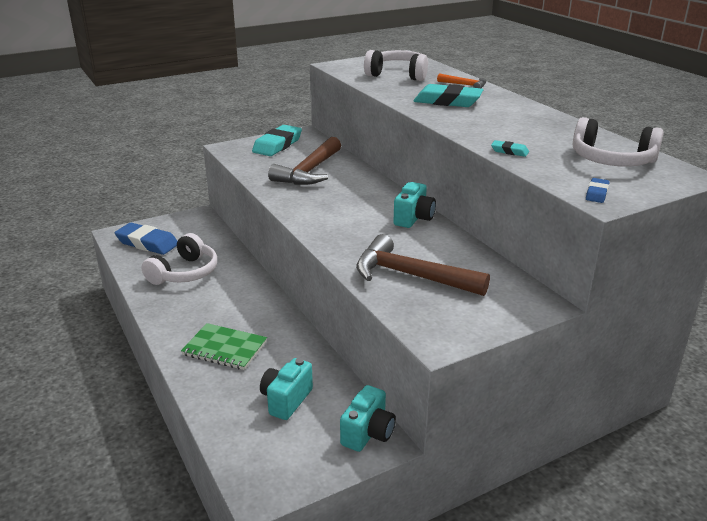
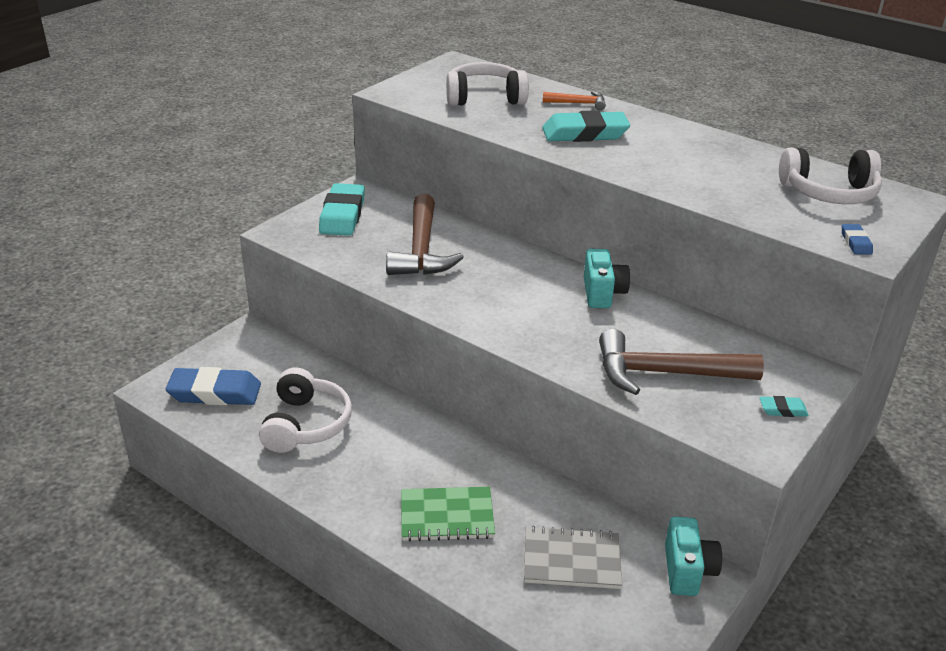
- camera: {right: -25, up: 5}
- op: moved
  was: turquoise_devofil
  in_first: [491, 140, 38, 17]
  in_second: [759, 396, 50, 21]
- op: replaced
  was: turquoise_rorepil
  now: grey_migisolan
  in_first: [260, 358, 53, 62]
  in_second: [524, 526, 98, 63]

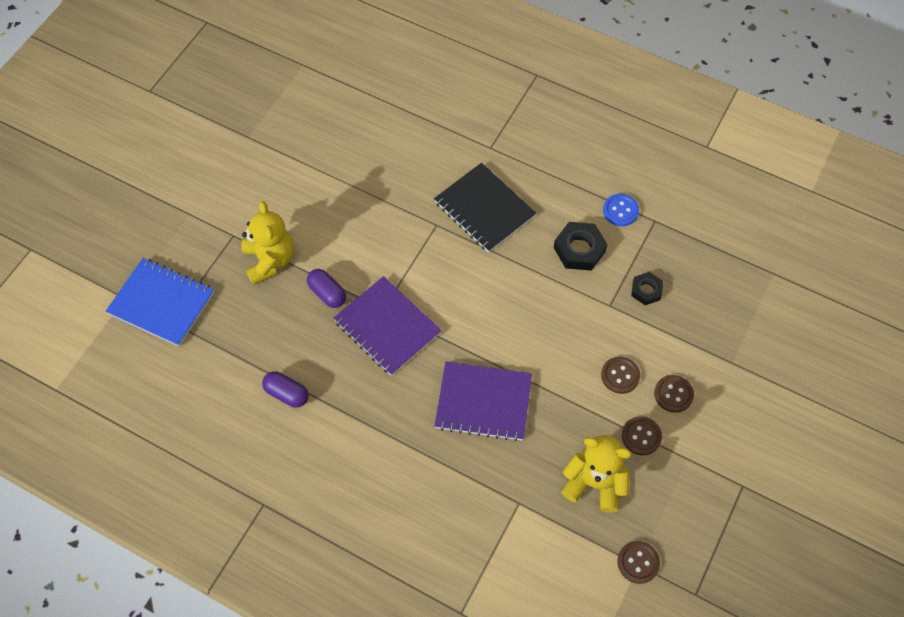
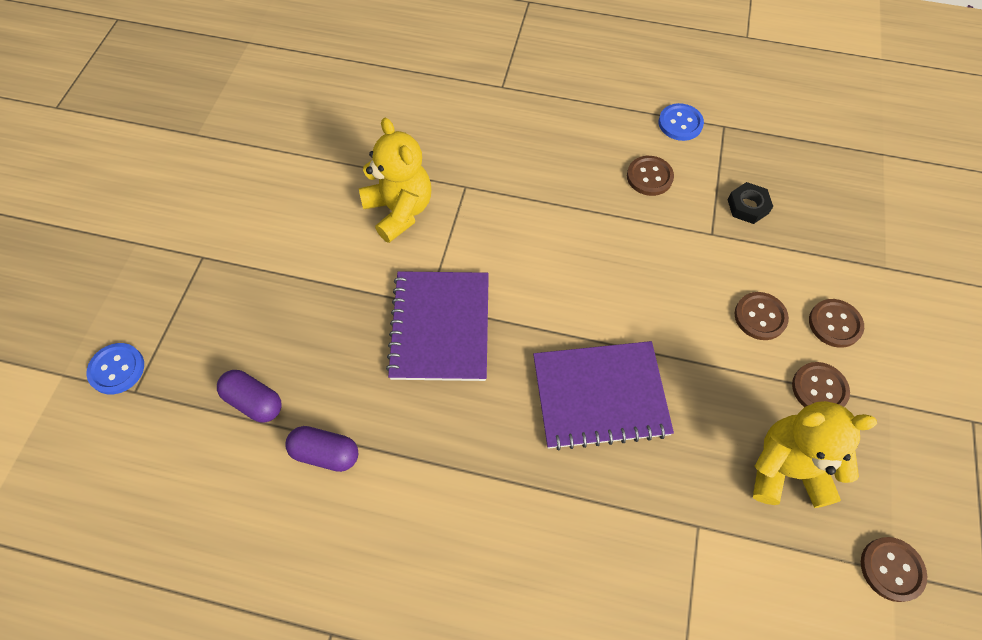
- camera: {right: -15, up: 0}
- op: removed
  was: black_migisolan
  in_first: [434, 163, 102, 90]
- op: moved
  was: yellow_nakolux
  in_first: [242, 201, 52, 84]
  in_second: [359, 118, 72, 125]
- op: replaced
  was: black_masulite
  now: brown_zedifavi
  in_first: [554, 222, 54, 49]
  in_second: [627, 156, 47, 40]
- op: replaced
  was: blue_migisolan
  now: blue_zedifavi
  in_first: [106, 258, 108, 88]
  in_second: [86, 343, 58, 51]
- op: moved
  was: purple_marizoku
  in_first: [307, 269, 39, 39]
  in_second: [217, 370, 65, 53]
- op: turned
  was: purple_migisolan
  in_first: [334, 276, 108, 100]
  in_second: [386, 271, 103, 110]
  clockwise: 60

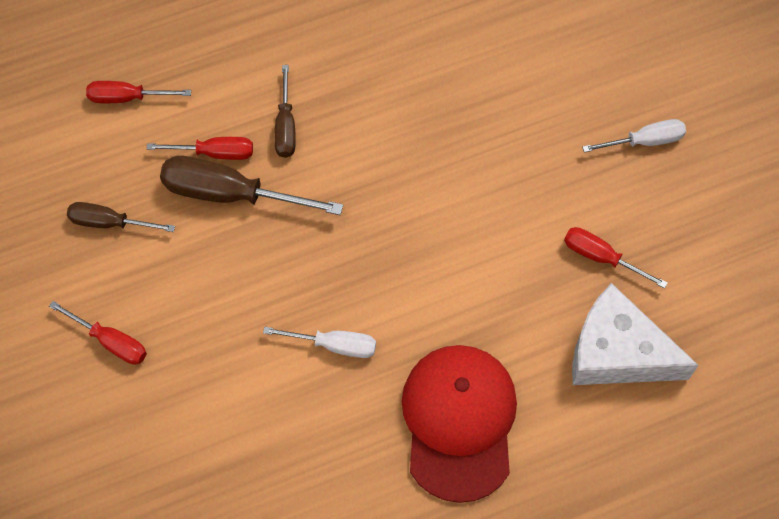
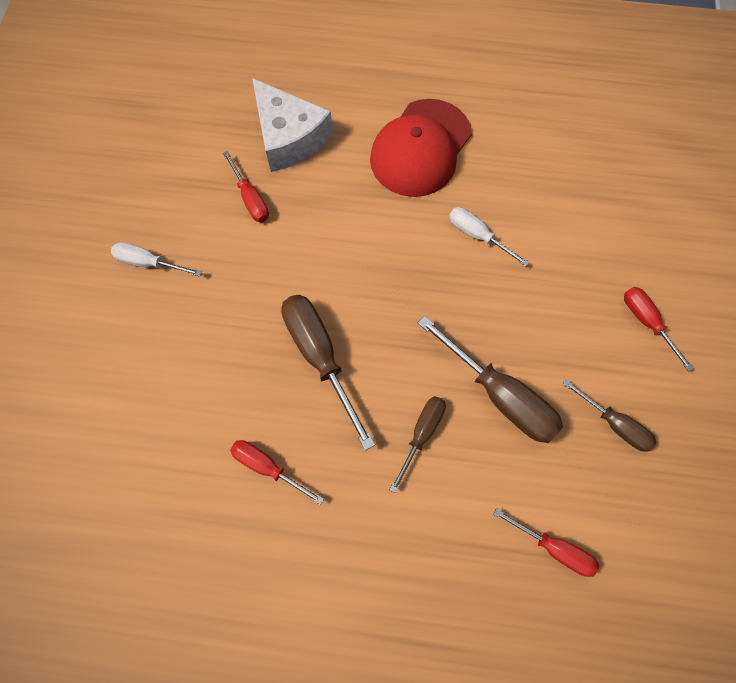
- camera: {right: -150, up: 5}
- op: moved
  was: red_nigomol
  in_first: [146, 137, 107, 23]
  in_second: [230, 440, 94, 65]
- op: added
  now: brown_nigomol
  in_second: [281, 295, 94, 156]

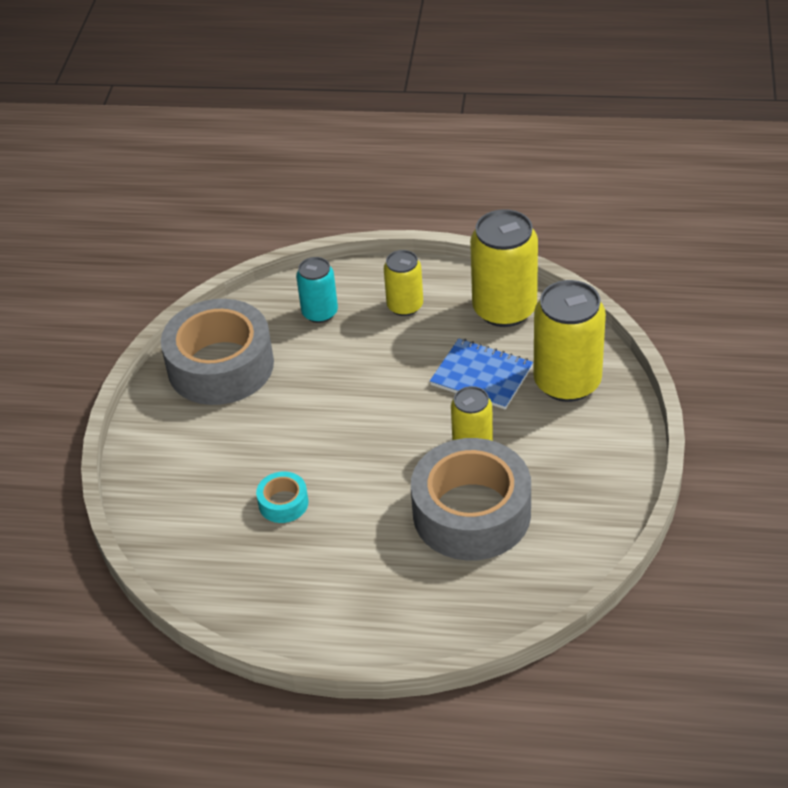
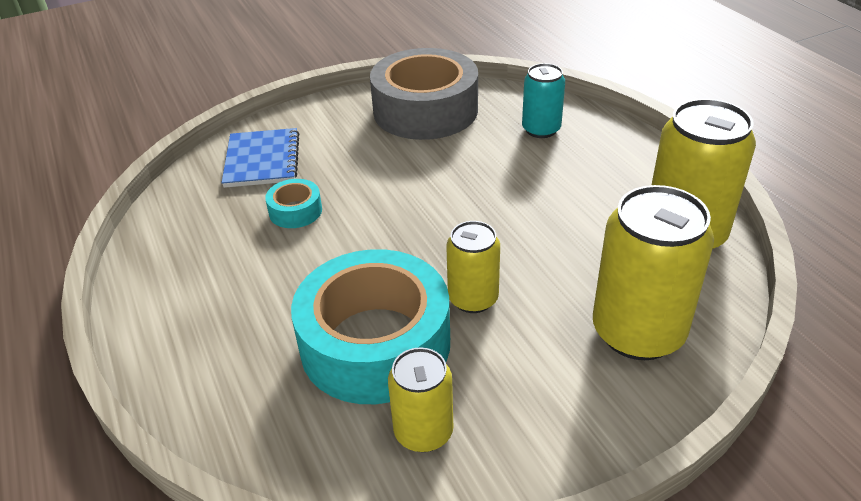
- camera: {right: 55, up: -5}
- op: moved
  was: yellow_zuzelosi
  in_first: [384, 250, 39, 66]
  in_second: [388, 347, 65, 105]
- op: moved
  was: blue_migisolan
  in_first: [430, 338, 103, 72]
  in_second: [222, 128, 77, 60]
- op: recoloured
  was: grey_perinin
  now: turquoise_perinin
  in_first: [411, 438, 120, 122]
  in_second: [291, 249, 159, 155]

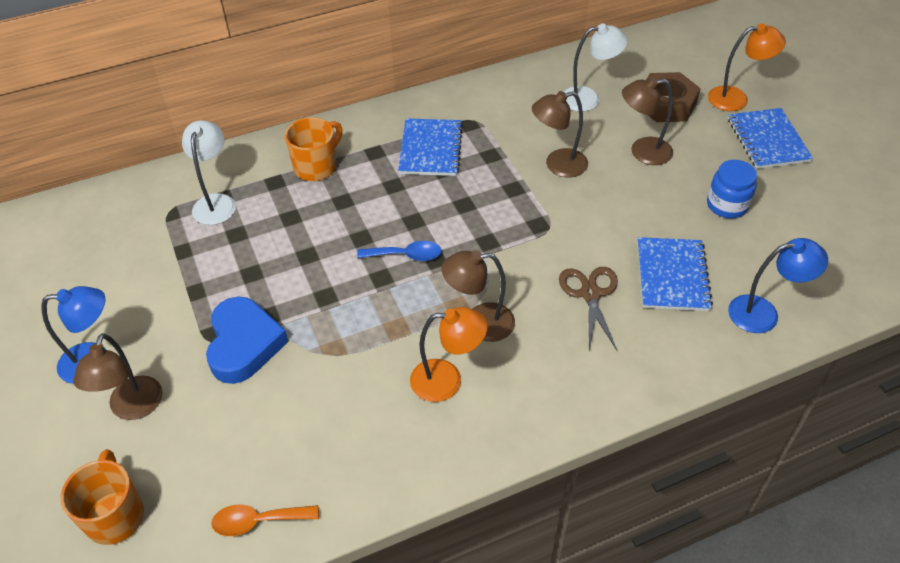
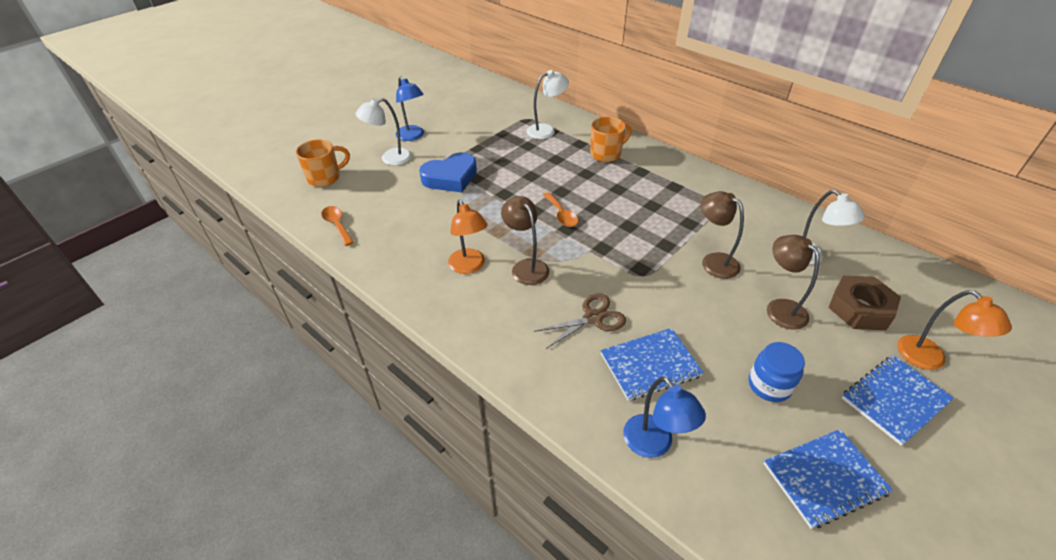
- camera: {right: 65, up: -5}
- op: turned
  was: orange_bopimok
  in_first: [285, 117, 58, 64]
  in_second: [590, 117, 42, 45]
  clockwise: -45
- op: moved
  was: blue_migisolan
  in_first: [398, 118, 65, 58]
  in_second: [764, 429, 129, 100]
- op: recoloured
  was: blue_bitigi
  now: orange_bitigi
  in_first: [357, 241, 85, 20]
  in_second: [543, 192, 35, 35]
- op: recoloured
  was: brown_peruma
  now: white_peruma
  in_first: [73, 333, 90, 87]
  in_second: [355, 98, 57, 67]

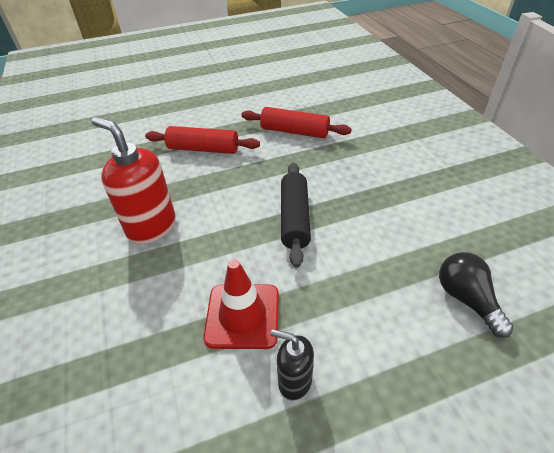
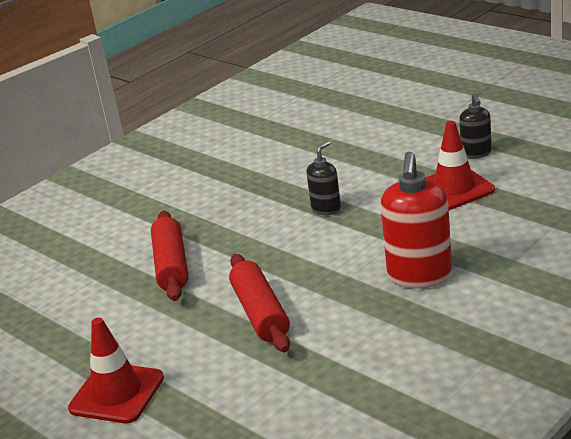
- camera: {right: -115, up: -15}
- op: replaced
  was: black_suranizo
  now: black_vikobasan
  in_first: [281, 162, 30, 106]
  in_second: [306, 141, 35, 74]
- op: removed
  was: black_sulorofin
  in_first: [439, 252, 75, 86]
- op: added
  now: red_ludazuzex
  in_second: [68, 318, 96, 105]

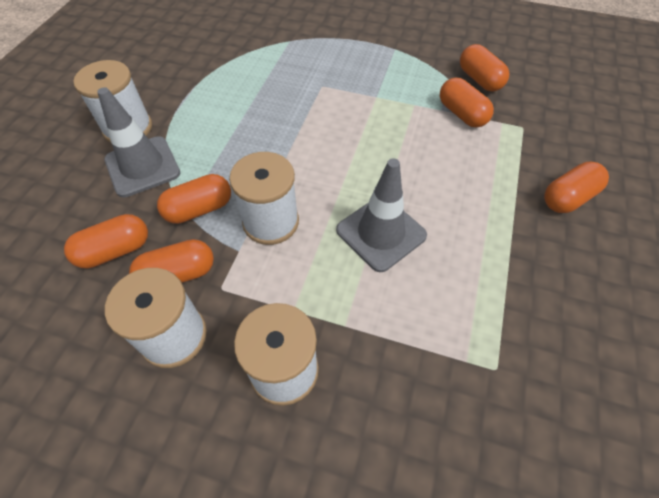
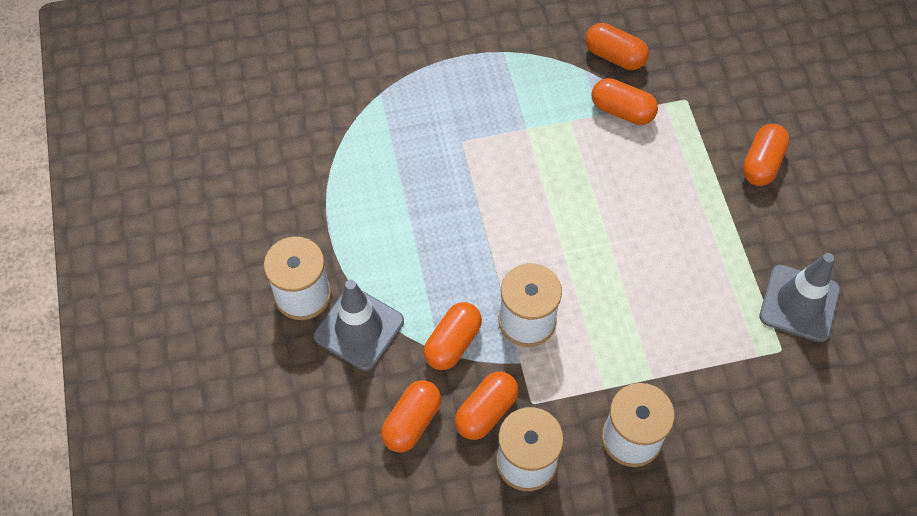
- camera: {right: -30, up: 5}
- op: moved
  was: grey_ludazuzex
  in_first: [336, 158, 91, 114]
  in_second: [759, 253, 81, 89]

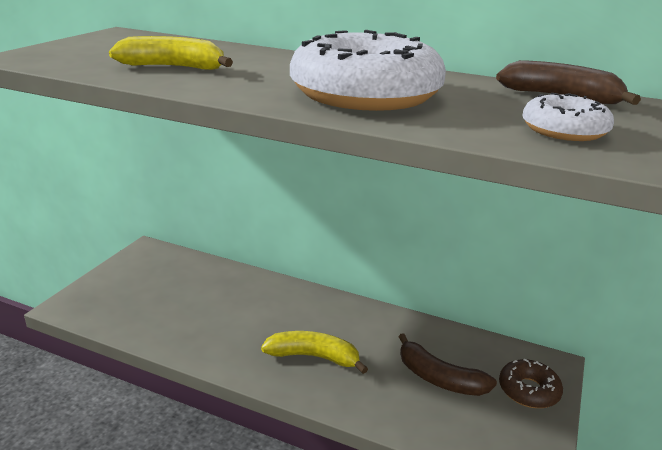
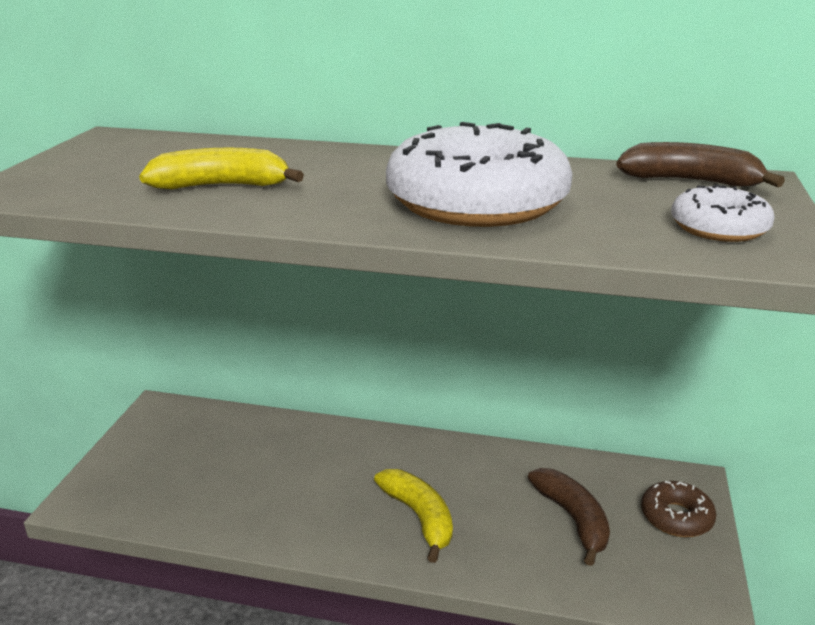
- camera: {right: -10, up: 0}
- op: turned
  was: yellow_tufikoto
  in_first: [261, 331, 107, 43]
  in_second: [374, 469, 79, 94]
  clockwise: 60
- op: turned
  was: brown_tufikoto
  in_first: [398, 333, 99, 63]
  in_second: [528, 468, 82, 98]
  clockwise: -135

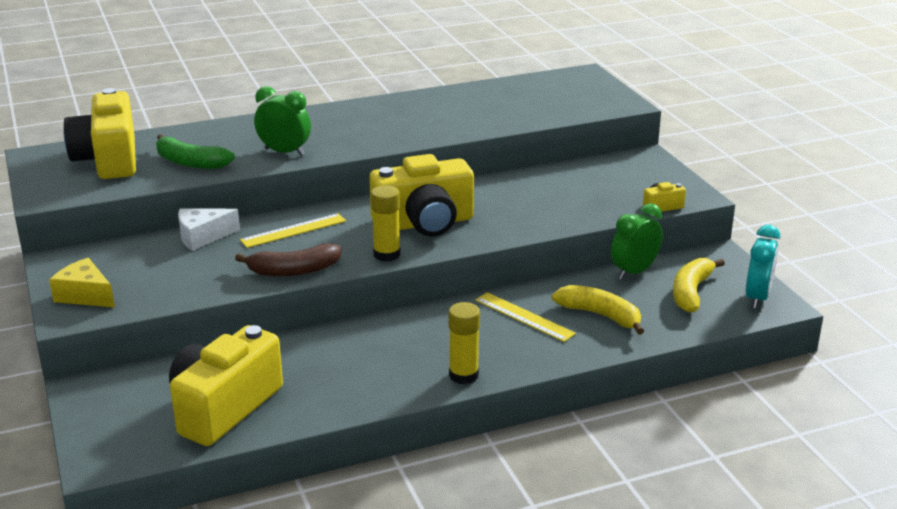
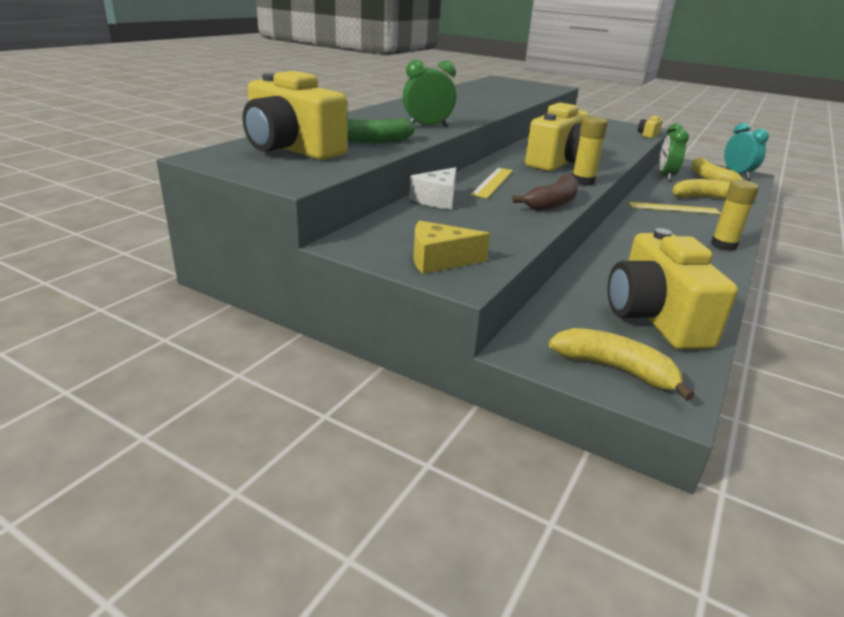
- camera: {right: -40, up: 0}
- op: added
  now: yellow_tufikoto
  in_second: [549, 328, 146, 73]

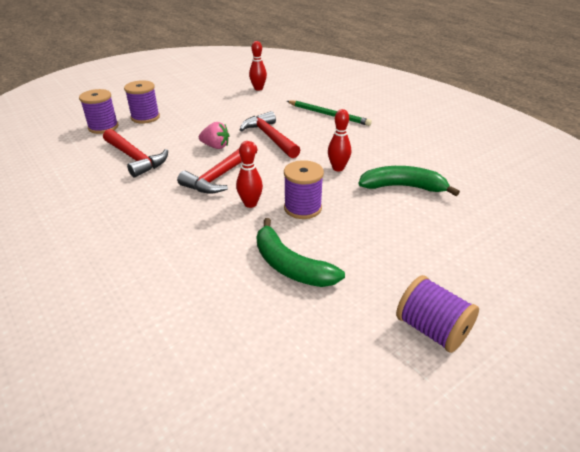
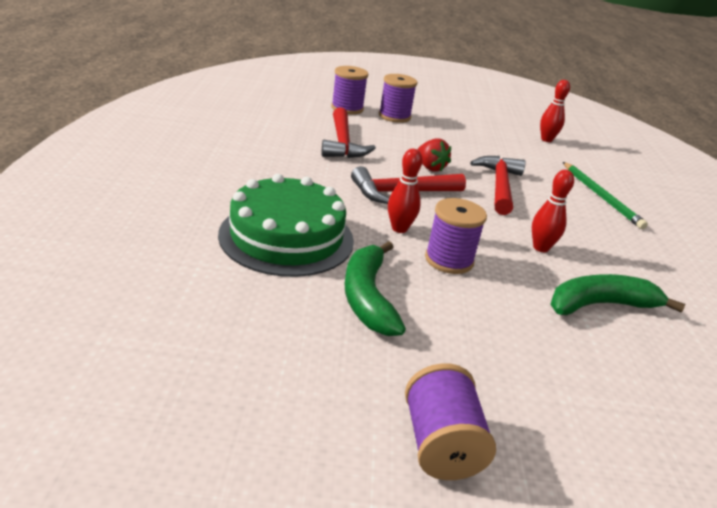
- camera: {right: 35, up: -5}
- op: recoloured
  was: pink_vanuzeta
  now: red_vanuzeta
  in_first: [199, 122, 30, 27]
  in_second: [417, 138, 34, 34]
- op: turned
  was: green_tufikoto
  in_first: [359, 166, 101, 30]
  in_second: [550, 274, 135, 41]
  clockwise: -60
- op: added
  now: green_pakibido
  in_second: [218, 174, 136, 103]

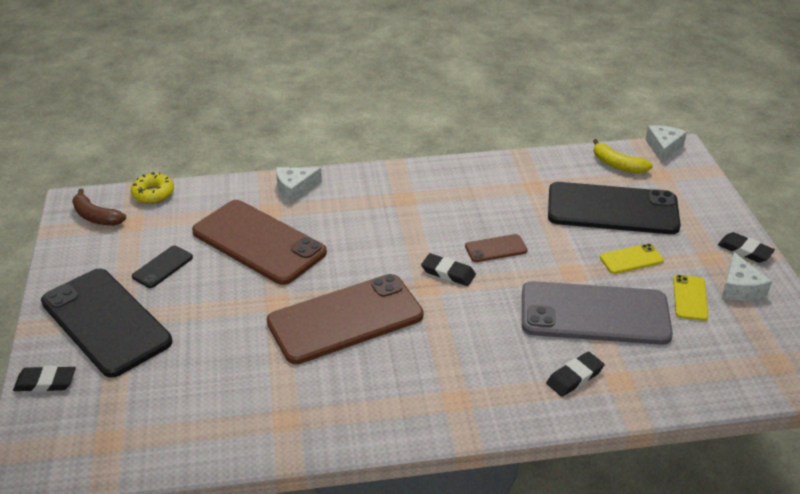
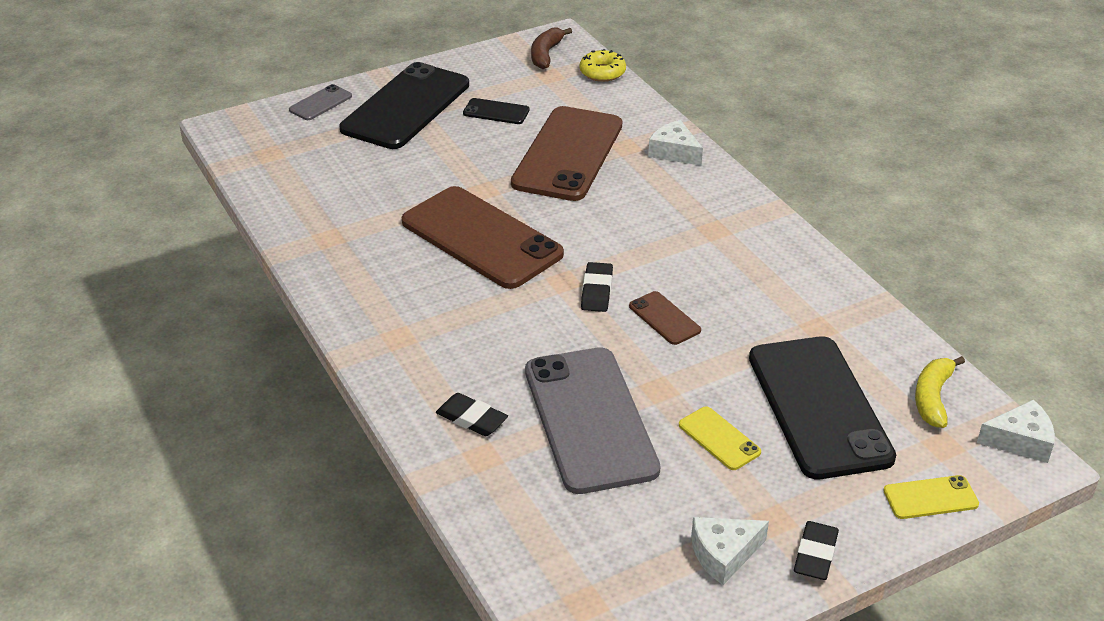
- camera: {right: 70, up: 0}
- op: moved
  was: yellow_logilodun
  in_first: [673, 275, 35, 46]
  in_second: [883, 475, 96, 44]
- op: replaced
  was: black_devofil
  now: grey_logilodun
  in_first: [13, 366, 63, 26]
  in_second: [289, 84, 63, 36]

